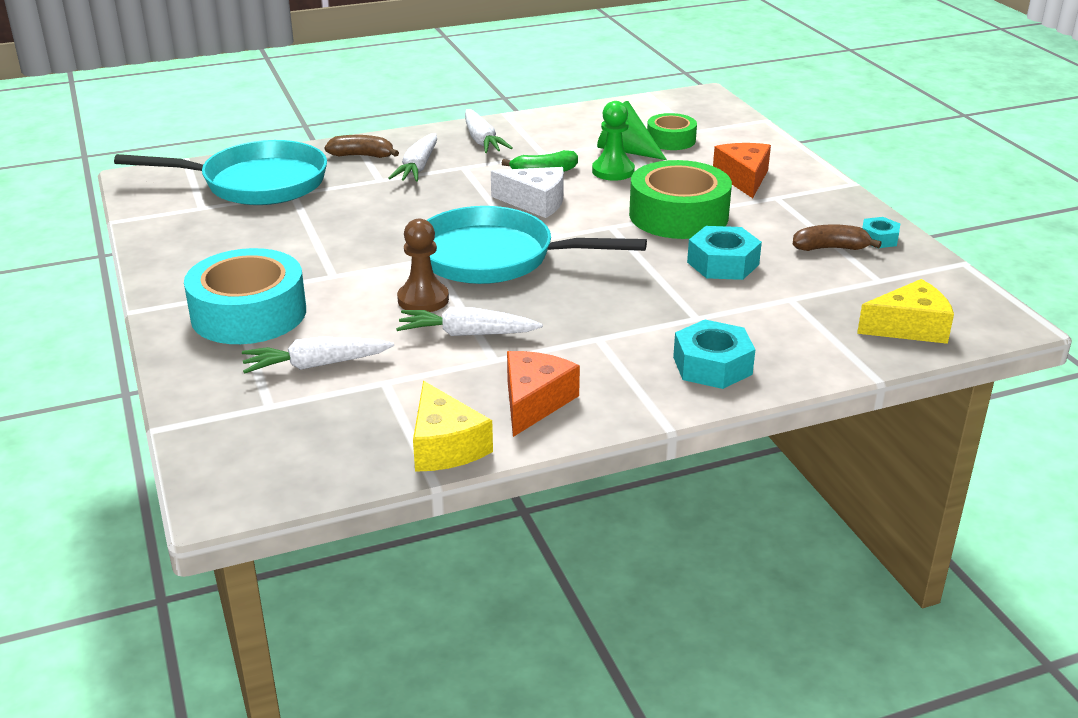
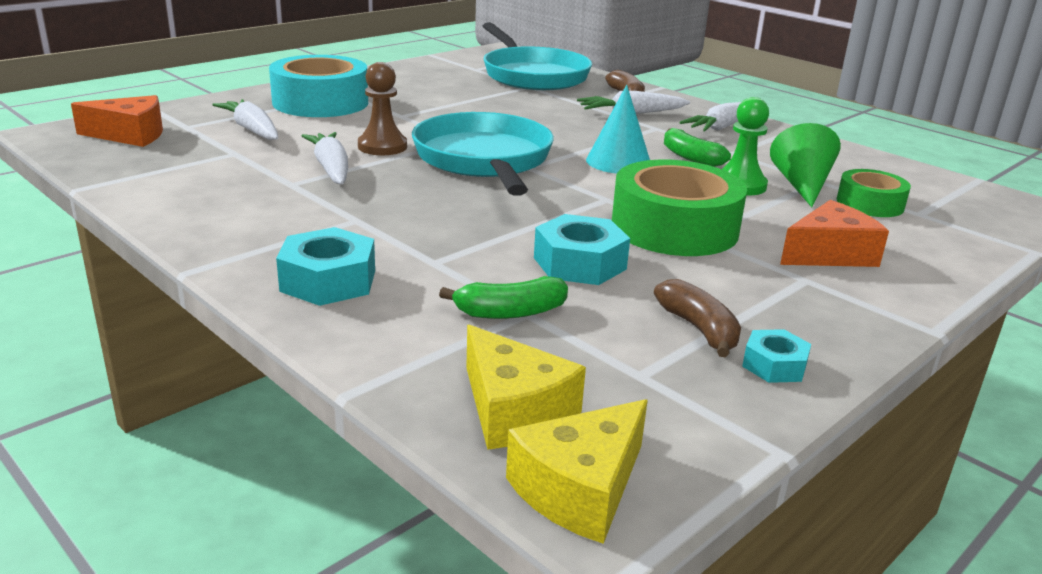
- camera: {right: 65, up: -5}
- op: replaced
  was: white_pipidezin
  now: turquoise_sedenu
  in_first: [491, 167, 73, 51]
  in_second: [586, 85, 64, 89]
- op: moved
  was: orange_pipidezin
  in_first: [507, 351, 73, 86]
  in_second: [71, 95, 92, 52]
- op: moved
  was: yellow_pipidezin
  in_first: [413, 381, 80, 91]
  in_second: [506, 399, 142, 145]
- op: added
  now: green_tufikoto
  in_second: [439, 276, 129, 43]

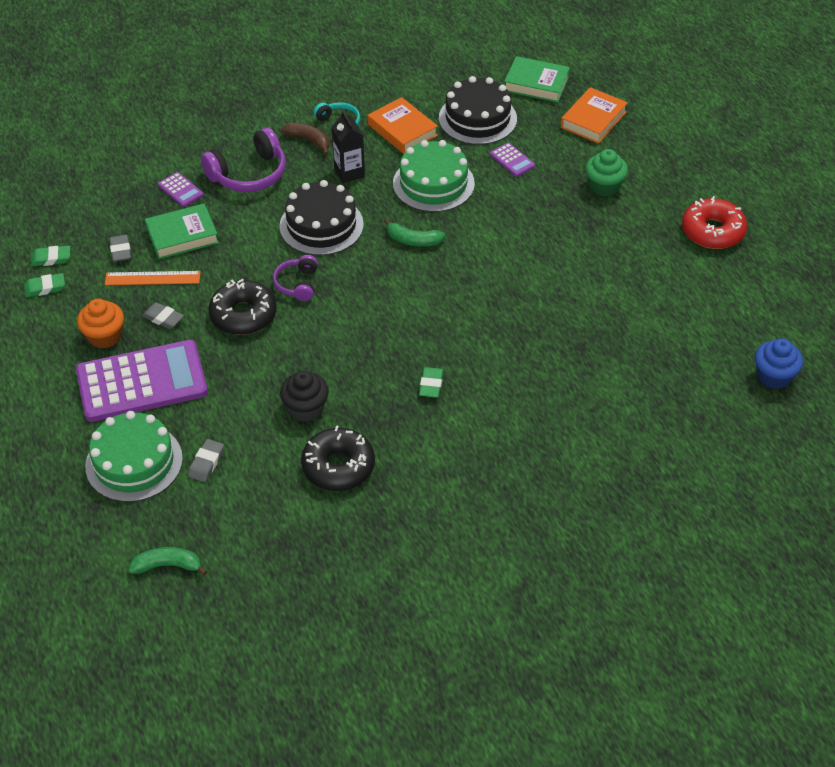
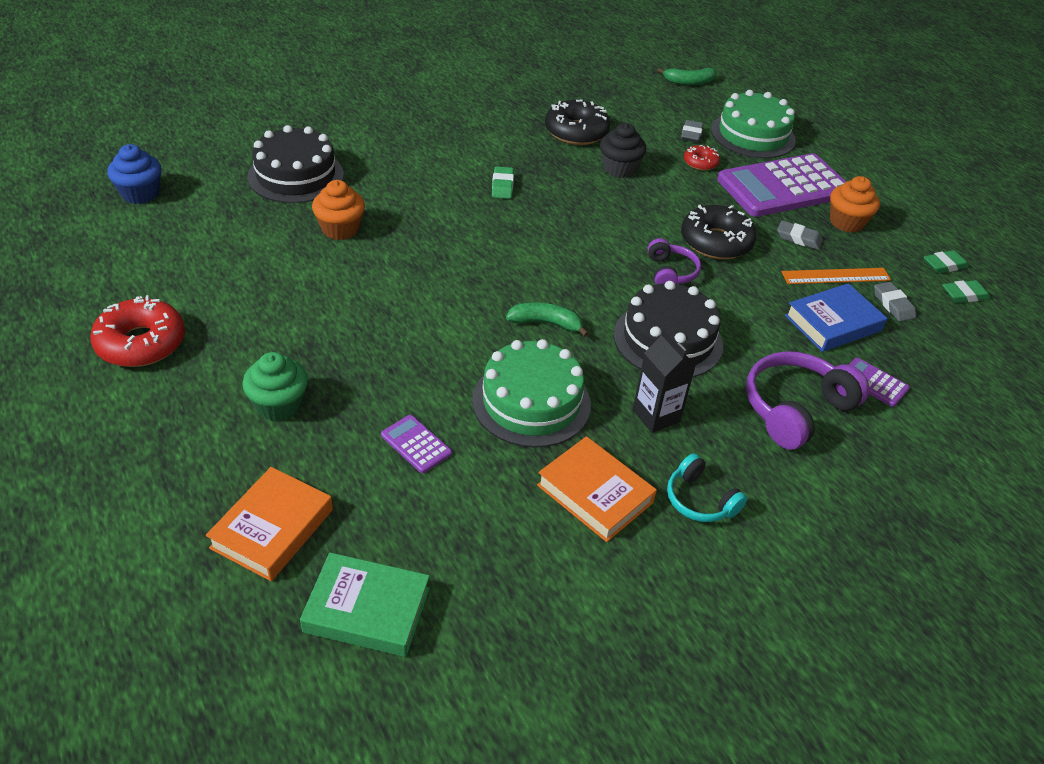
- camera: {right: 170, up: -5}
- op: moved
  was: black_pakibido
  in_first: [439, 76, 78, 69]
  in_second: [247, 125, 97, 78]
- op: removed
  was: brown_tufikoto
  in_first: [281, 123, 48, 32]
- op: recoloured
  was: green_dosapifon
  now: blue_dosapifon
  in_first: [145, 204, 74, 55]
  in_second: [785, 283, 102, 69]
- op: added
  now: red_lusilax
  in_second: [684, 145, 36, 26]
- op: added
  now: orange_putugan
  in_second: [312, 180, 53, 60]

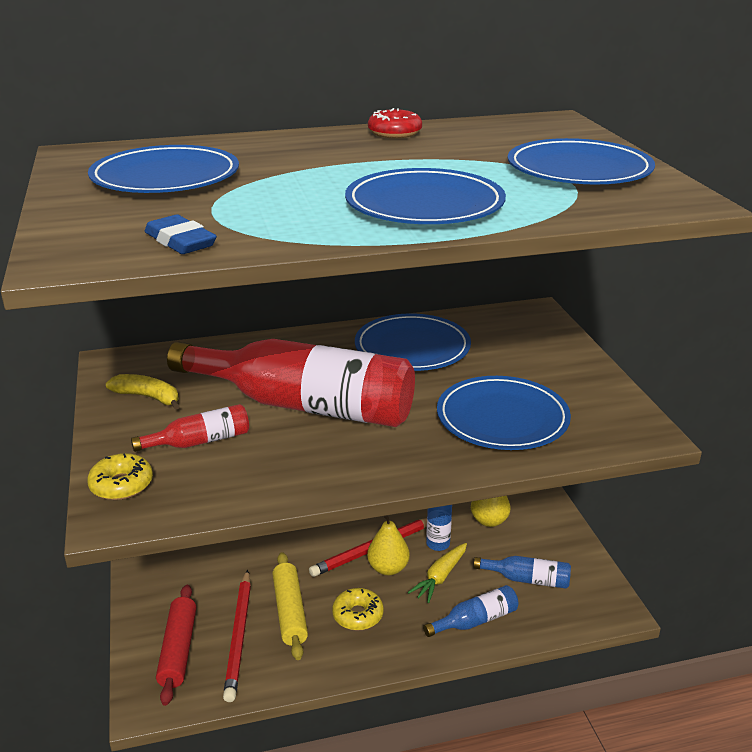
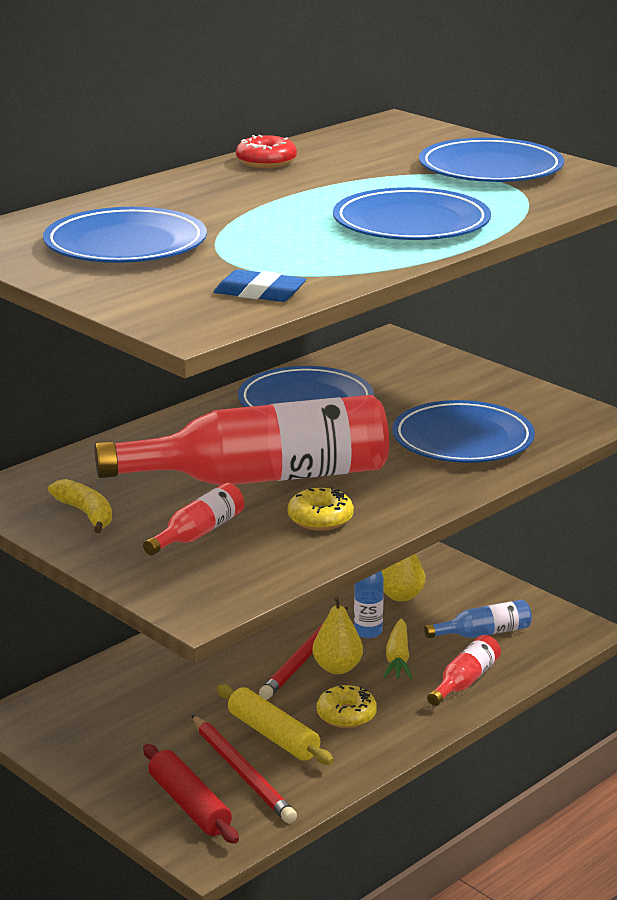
- camera: {right: -30, up: -5}
- op: turned
  was: yellow_tufikoto
  in_first: [106, 374, 74, 36]
  in_second: [48, 479, 64, 54]
  clockwise: 60
- op: moved
  was: yellow_lusilax
  in_first: [87, 453, 66, 47]
  in_second: [288, 487, 66, 44]
- op: recoloured
  was: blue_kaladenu
  now: red_kaladenu
  in_first: [423, 585, 96, 52]
  in_second: [427, 635, 74, 71]

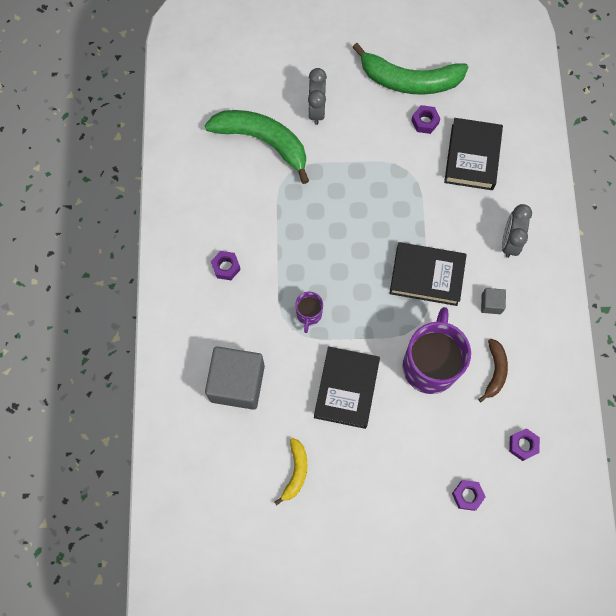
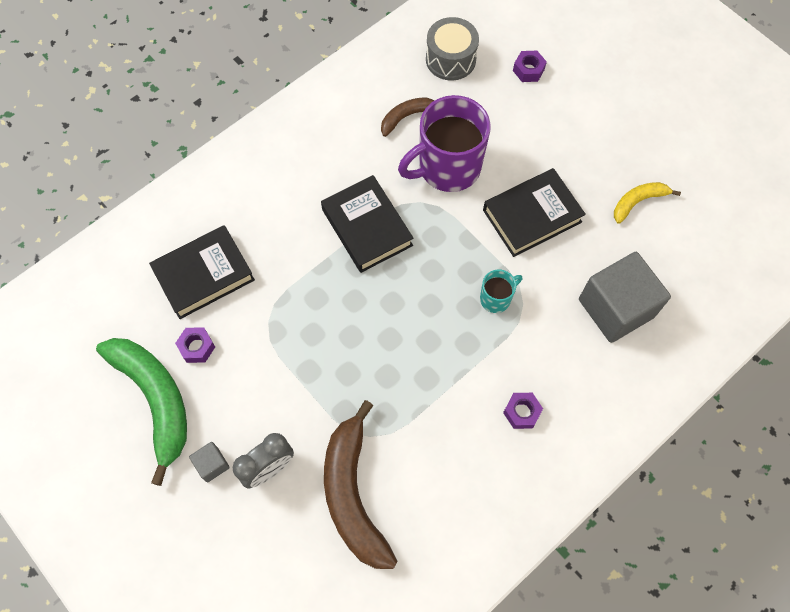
- camera: {right: -130, up: -5}
- op: recoloured
  was: green_tufikoto
  now: brown_tufikoto
  in_first: [205, 110, 104, 74]
  in_second: [324, 400, 73, 169]
- op: removed
  was: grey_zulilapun
  in_first: [502, 204, 30, 54]
- op: moved
  was: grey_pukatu
  in_first: [481, 288, 25, 26]
  in_second: [189, 442, 41, 41]
- op: recoloured
  was: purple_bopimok
  now: turquoise_bopimok
  in_first: [295, 292, 28, 41]
  in_second: [480, 270, 42, 43]
- op: replaced
  was: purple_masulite
  now: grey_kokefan
  in_first: [509, 428, 31, 33]
  in_second: [426, 17, 53, 64]

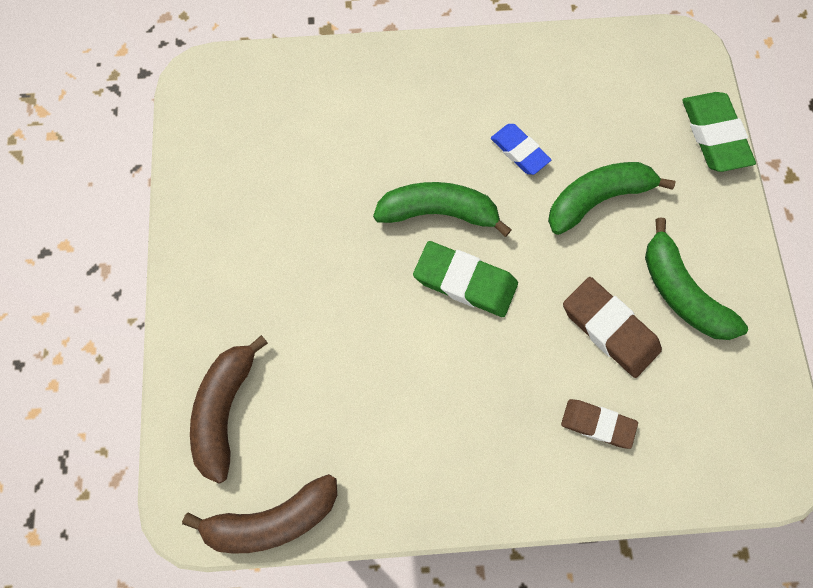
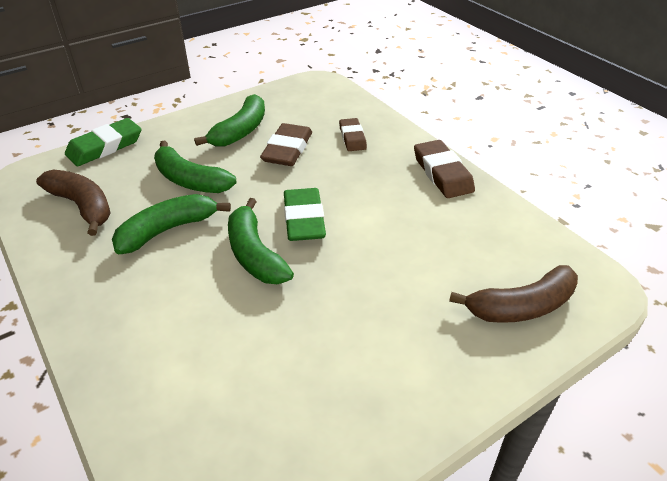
- camera: {right: -120, up: -30}
- op: replaced
  was: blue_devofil
  now: green_tufikoto
  in_first: [491, 124, 60, 51]
  in_second: [112, 194, 119, 60]
- op: moved
  was: brown_tufikoto
  in_first: [182, 474, 155, 79]
  in_second: [36, 170, 75, 66]
- op: added
  now: brown_devofil
  in_second: [414, 140, 61, 58]

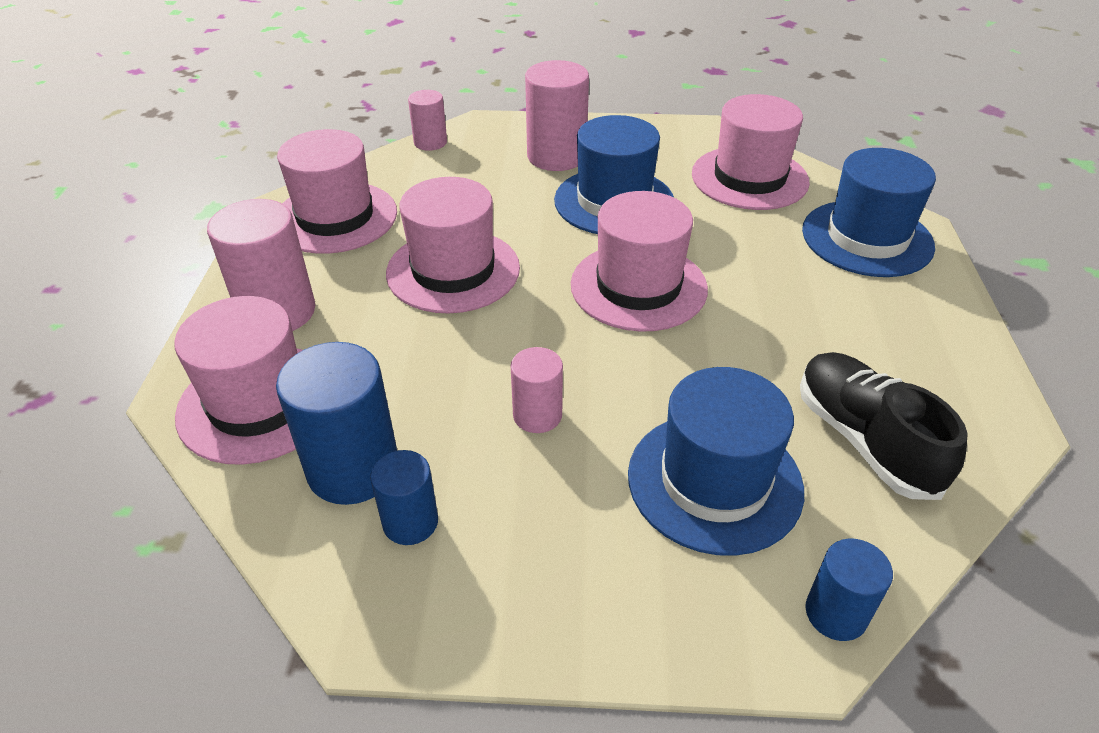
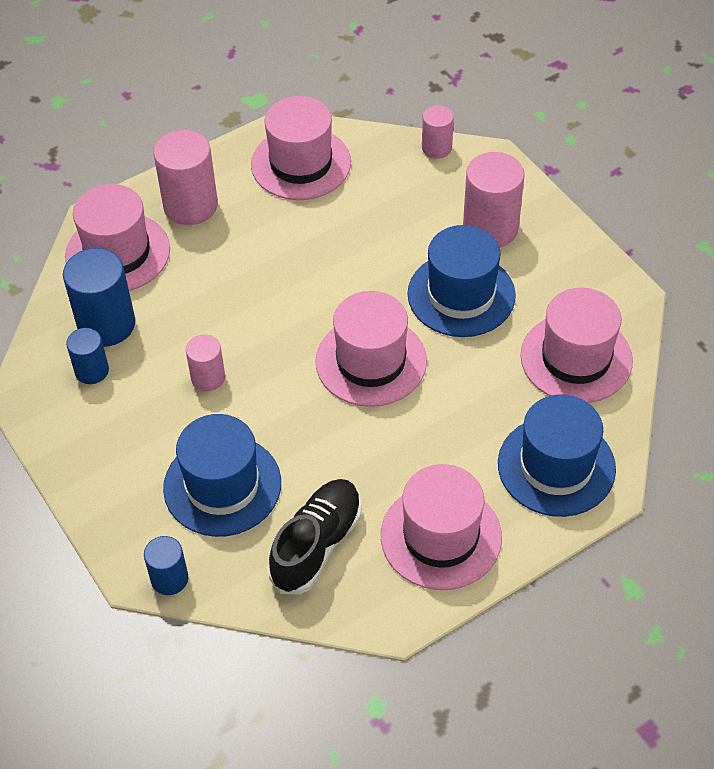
- camera: {right: 55, up: 10}
- op: moved
  was: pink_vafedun
  in_first: [386, 177, 134, 136]
  in_second: [381, 464, 121, 126]

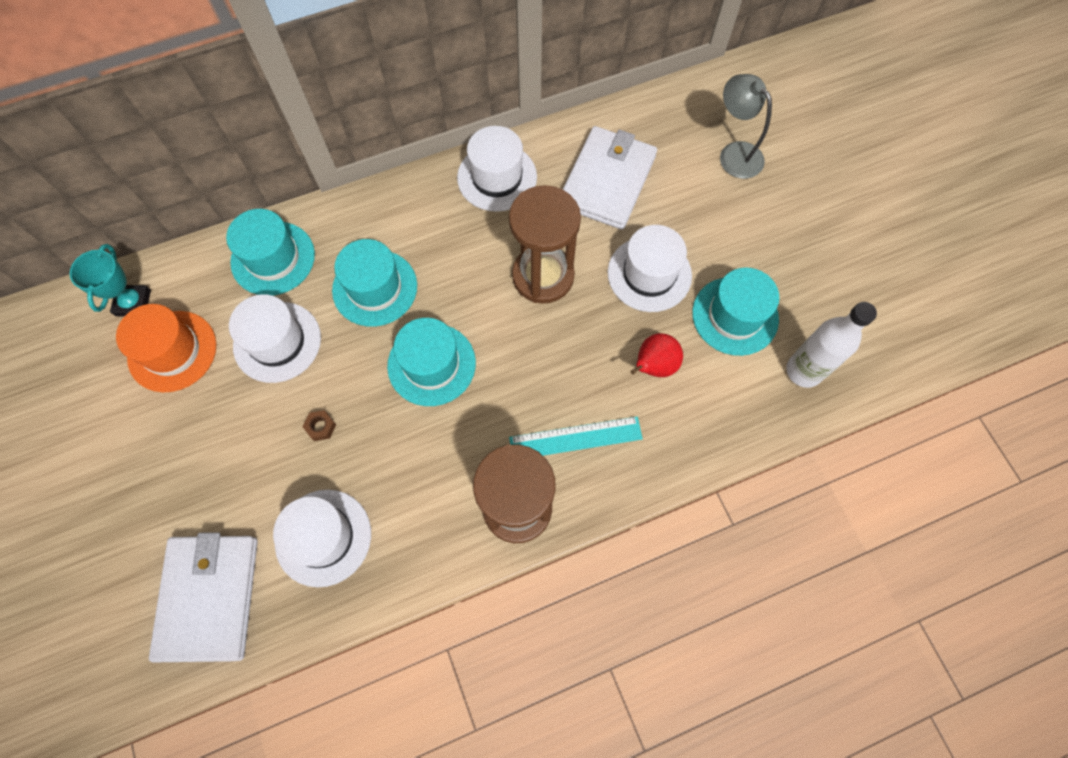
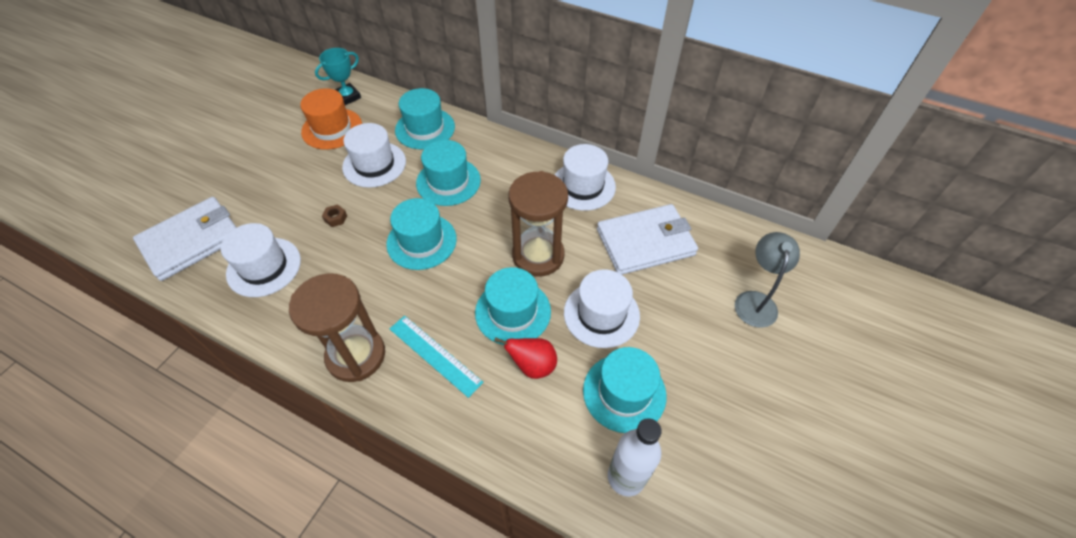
- camera: {right: 50, up: -15}
- op: added
  now: turquoise_vafedun
  in_second: [475, 267, 76, 78]

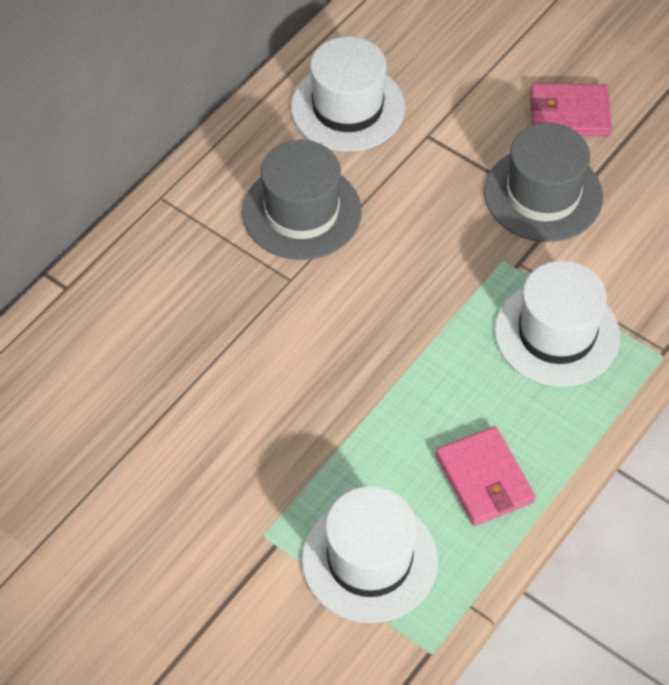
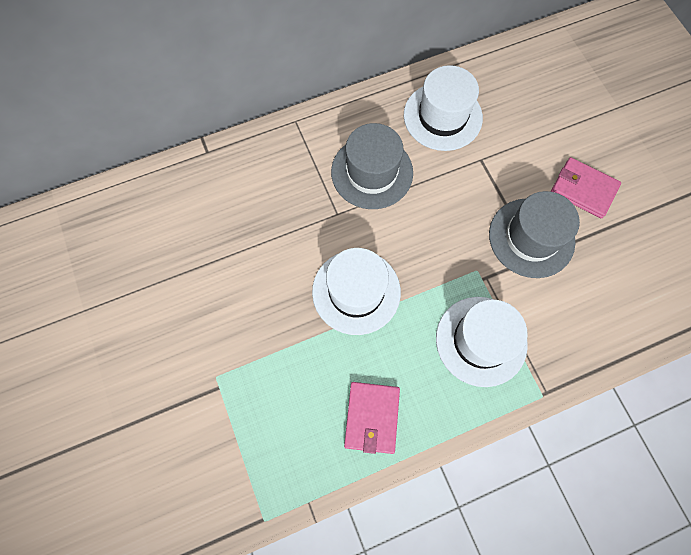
- camera: {right: 30, up: 15}
- op: moved
  was: white_vafedun
  in_first: [302, 486, 136, 137]
  in_second: [312, 248, 89, 87]

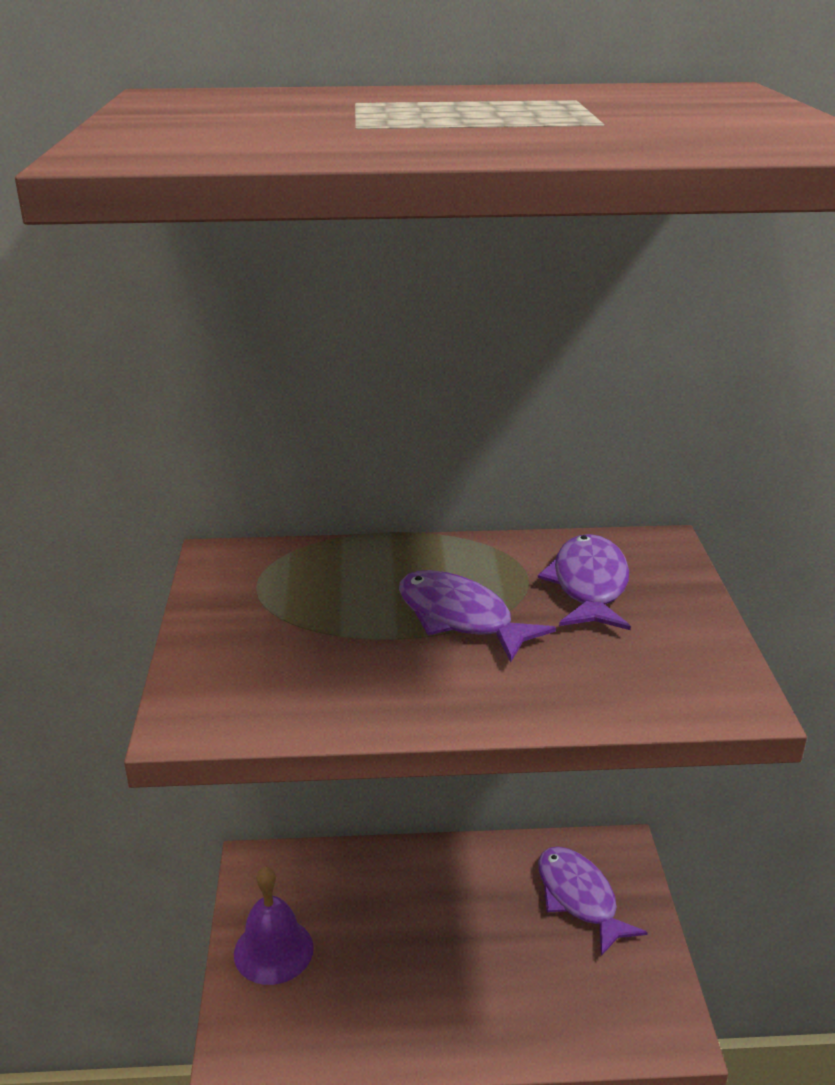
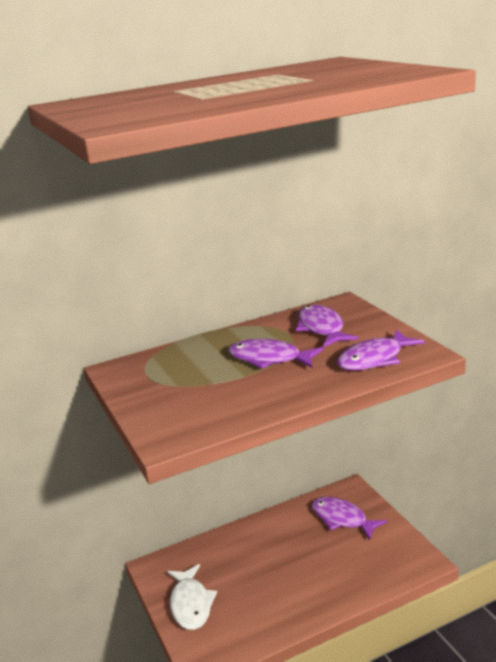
- camera: {right: -20, up: -5}
- op: replaced
  was: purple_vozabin
  now: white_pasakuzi
  in_first: [234, 867, 80, 118]
  in_second: [167, 564, 50, 66]
- op: added
  now: purple_pasakuzi
  in_second: [337, 330, 88, 41]

